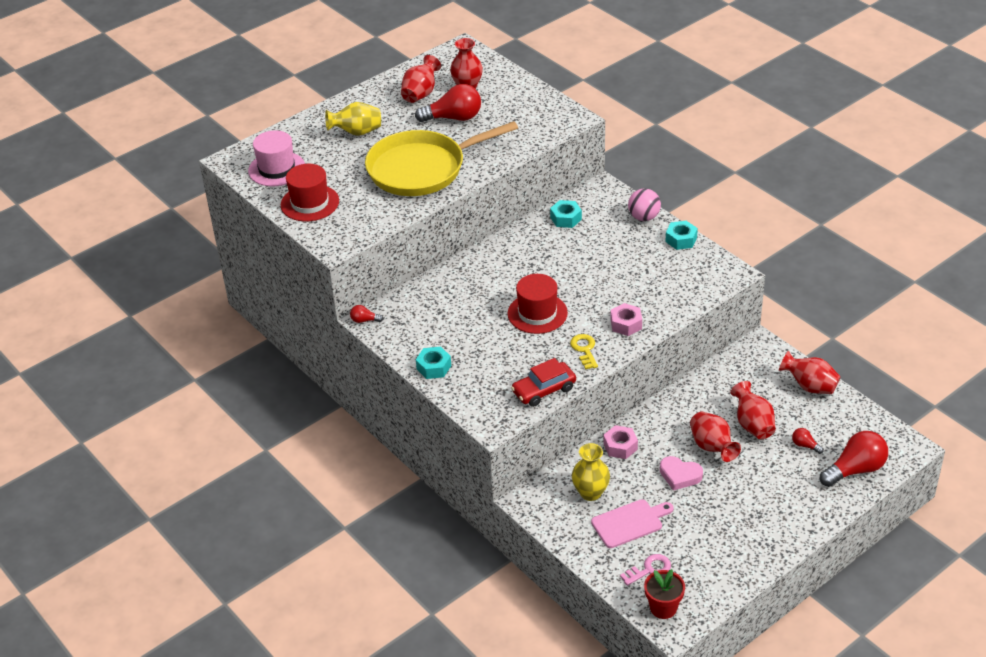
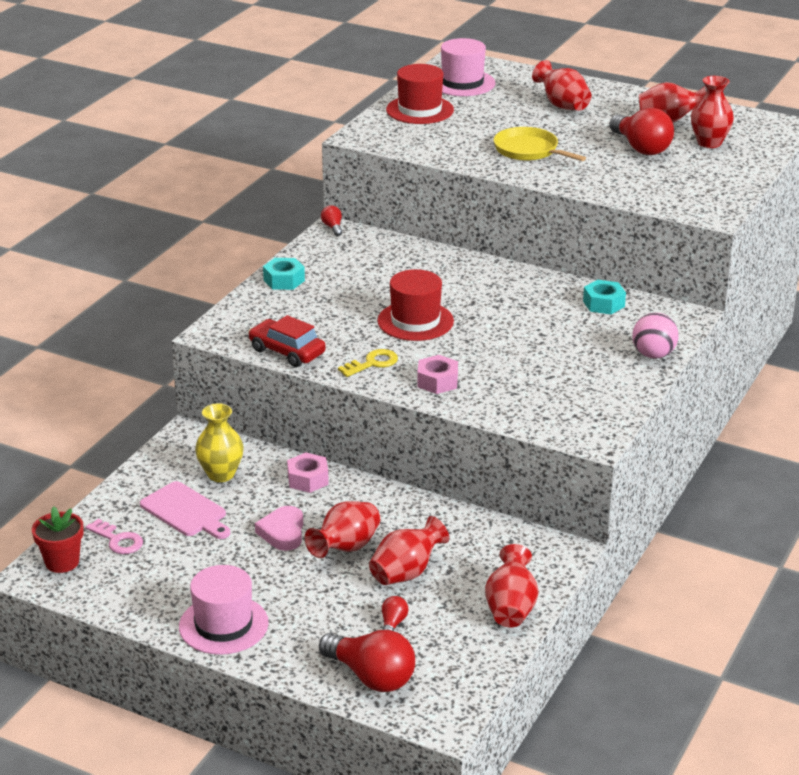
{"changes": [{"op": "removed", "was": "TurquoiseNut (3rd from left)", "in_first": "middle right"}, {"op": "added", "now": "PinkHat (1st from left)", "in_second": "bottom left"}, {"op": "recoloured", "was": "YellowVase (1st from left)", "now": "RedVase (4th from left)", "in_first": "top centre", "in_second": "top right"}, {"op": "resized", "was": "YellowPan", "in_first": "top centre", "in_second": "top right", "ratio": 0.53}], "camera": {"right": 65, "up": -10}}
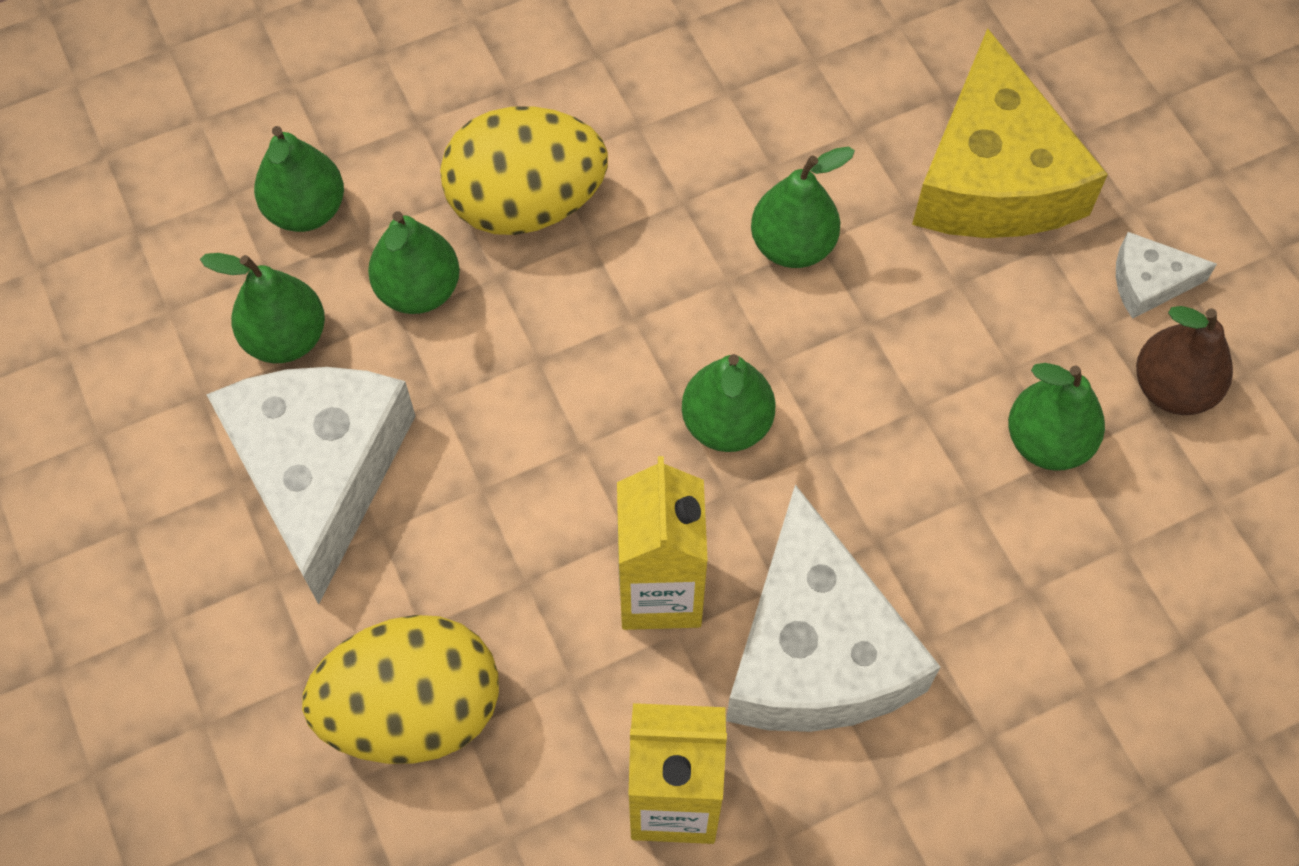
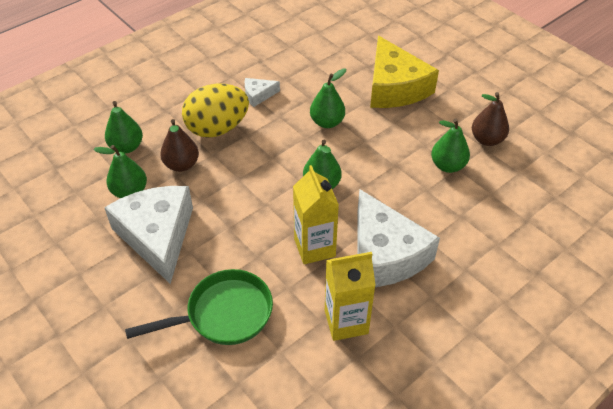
{"changes": [{"op": "moved", "was": "WhiteCheese (3rd from left in the first image)", "now": "WhiteCheese (2nd from left)", "in_first": "top right", "in_second": "top centre"}, {"op": "replaced", "was": "YellowEgg (1st from left)", "now": "GreenPan", "in_first": "bottom left", "in_second": "bottom left"}, {"op": "recoloured", "was": "GreenPear (3rd from left)", "now": "BrownPear (1st from left)", "in_first": "top left", "in_second": "middle left"}], "camera": {"right": -15, "up": -15}}
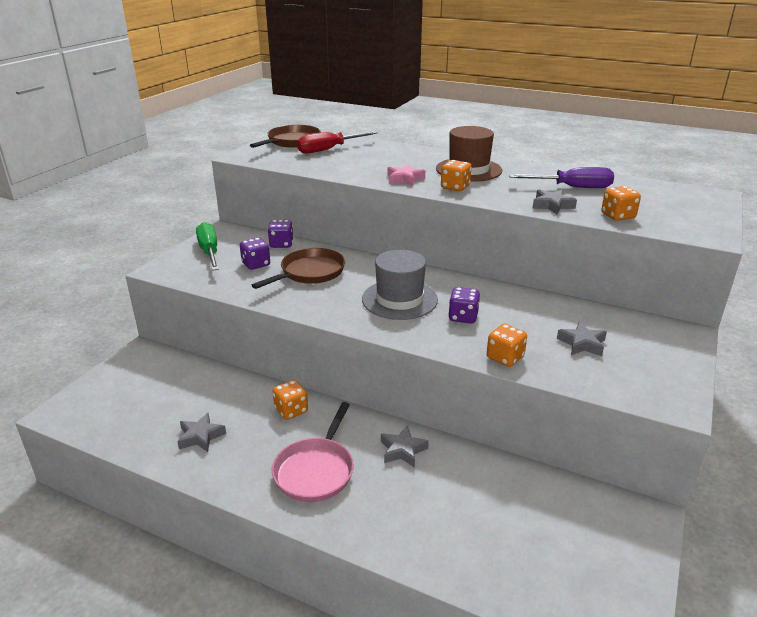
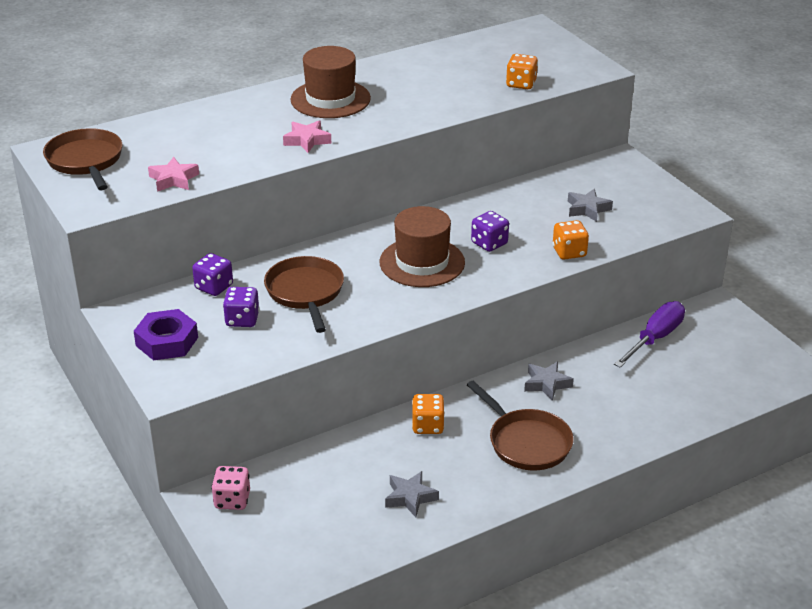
{"changes": [{"op": "removed", "was": "RedScrewdriver", "in_first": "top centre"}, {"op": "removed", "was": "OrangeDice (2nd from left)", "in_first": "top centre"}, {"op": "removed", "was": "GreyStar (3rd from left)", "in_first": "top right"}, {"op": "added", "now": "PinkStar (1st from left)", "in_second": "top left"}, {"op": "added", "now": "PinkDice", "in_second": "bottom left"}, {"op": "moved", "was": "PurpleScrewdriver", "in_first": "top right", "in_second": "middle right"}, {"op": "replaced", "was": "GreenScrewdriver", "now": "PurpleNut", "in_first": "middle left", "in_second": "middle left"}, {"op": "recoloured", "was": "PinkPan", "now": "BrownPan (3rd from left)", "in_first": "bottom centre", "in_second": "bottom centre"}, {"op": "recoloured", "was": "GreyHat", "now": "BrownHat (2nd from left)", "in_first": "centre", "in_second": "centre"}], "camera": {"right": -55, "up": 5}}
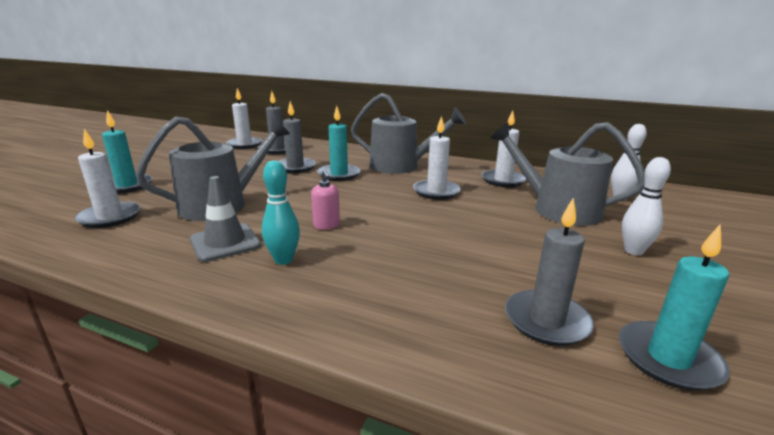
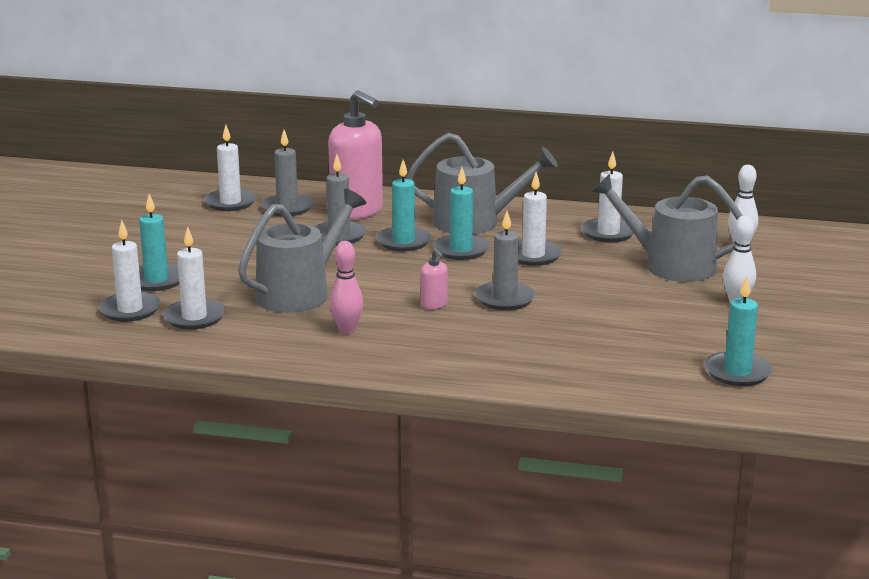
{"changes": [{"op": "removed", "was": "TurquoiseBowlingPin", "in_first": "centre"}, {"op": "added", "now": "WhiteCandle (1st from left)", "in_second": "middle left"}, {"op": "added", "now": "PinkSoapDispenser (1st from left)", "in_second": "top centre"}, {"op": "added", "now": "TurquoiseCandle (3rd from left)", "in_second": "centre"}, {"op": "moved", "was": "GreyCandle (3rd from left)", "in_first": "middle right", "in_second": "centre"}, {"op": "replaced", "was": "GreyTrafficCone", "now": "PinkBowlingPin", "in_first": "middle left", "in_second": "centre"}], "camera": {"right": -10, "up": 0}}
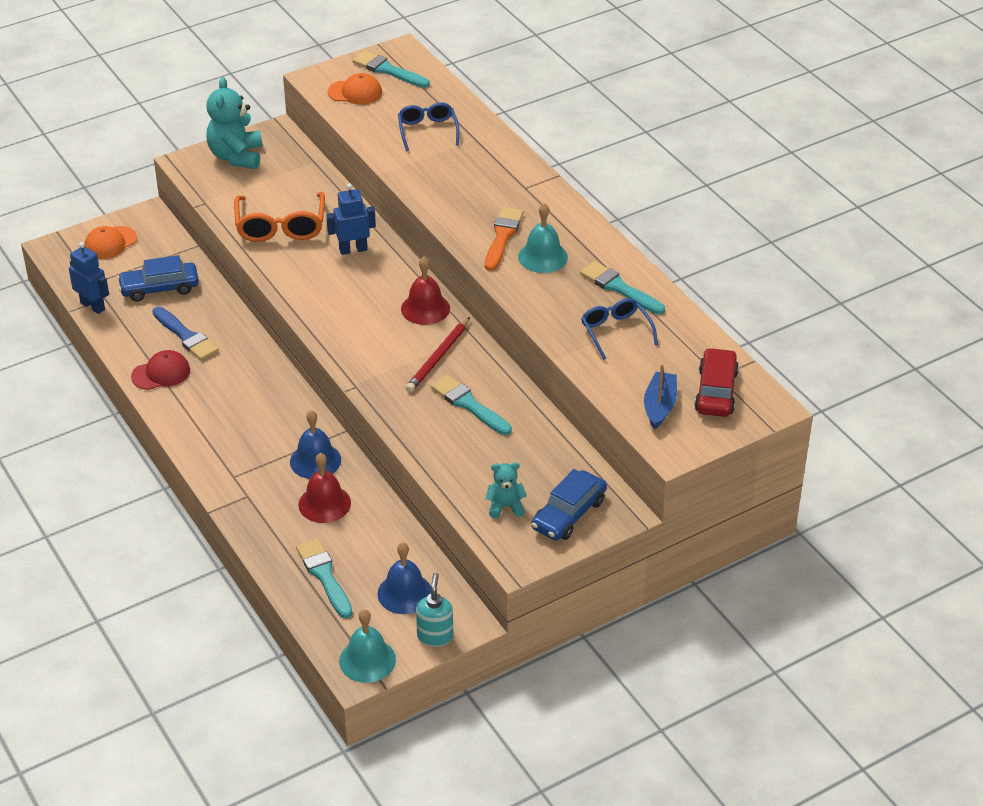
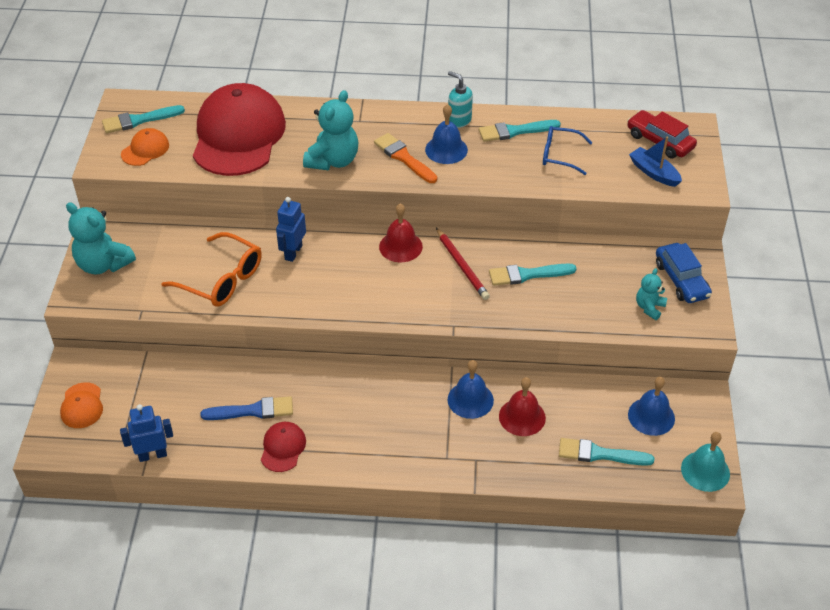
{"changes": [{"op": "removed", "was": "BlueCar (1st from left)", "in_first": "middle left"}, {"op": "added", "now": "TurquoiseTeddyBear (2nd from left)", "in_second": "top centre"}, {"op": "moved", "was": "TurquoiseSoapDispenser", "in_first": "bottom centre", "in_second": "top centre"}, {"op": "replaced", "was": "BlueGlasses (1st from left)", "now": "RedCap (1st from left)", "in_first": "top centre", "in_second": "top left"}, {"op": "recoloured", "was": "TurquoiseBell (2nd from left)", "now": "BlueBell (1st from left)", "in_first": "top centre", "in_second": "top centre"}], "camera": {"right": -55, "up": 5}}
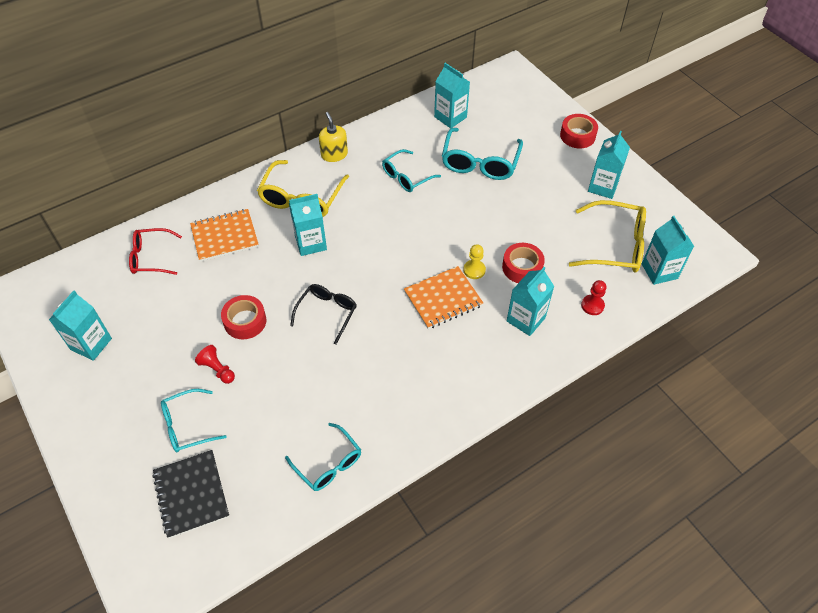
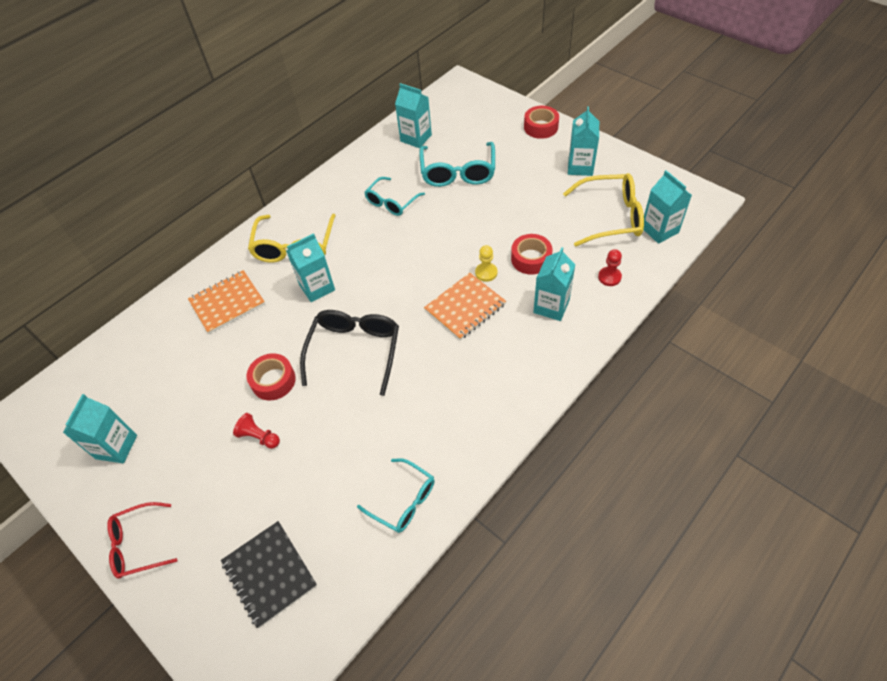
{"changes": [{"op": "removed", "was": "TurquoiseGlasses (1st from left)", "in_first": "bottom left"}, {"op": "removed", "was": "YellowSoapDispenser", "in_first": "top centre"}, {"op": "moved", "was": "RedGlasses", "in_first": "middle left", "in_second": "bottom left"}, {"op": "resized", "was": "BlackGlasses", "in_first": "centre", "in_second": "centre", "ratio": 1.55}], "camera": {"right": -10, "up": 0}}
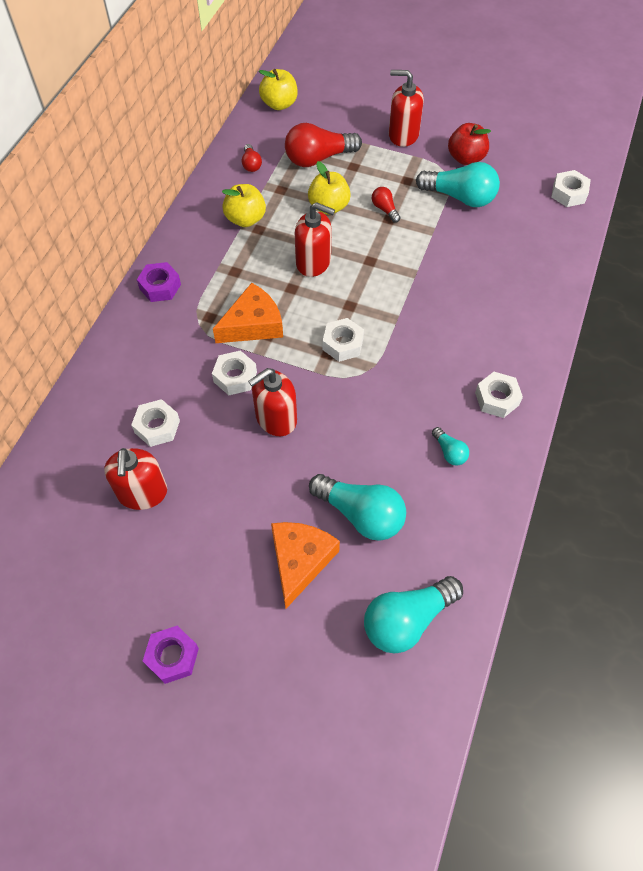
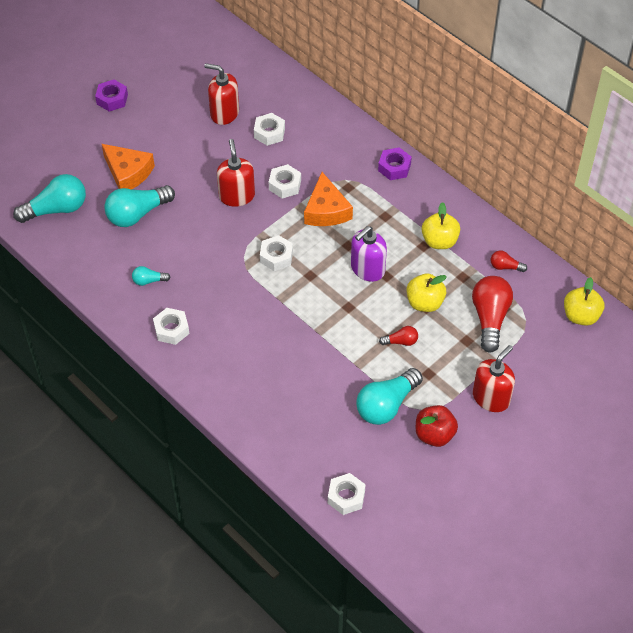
{"changes": [{"op": "recoloured", "was": "RedSoapDispenser (3rd from left)", "now": "PurpleSoapDispenser", "in_first": "top centre", "in_second": "centre"}, {"op": "turned", "was": "TurquoiseLightBulb (2nd from left in the first image)", "in_first": "bottom centre", "in_second": "top left", "clockwise": 75}], "camera": {"right": 115, "up": -5}}
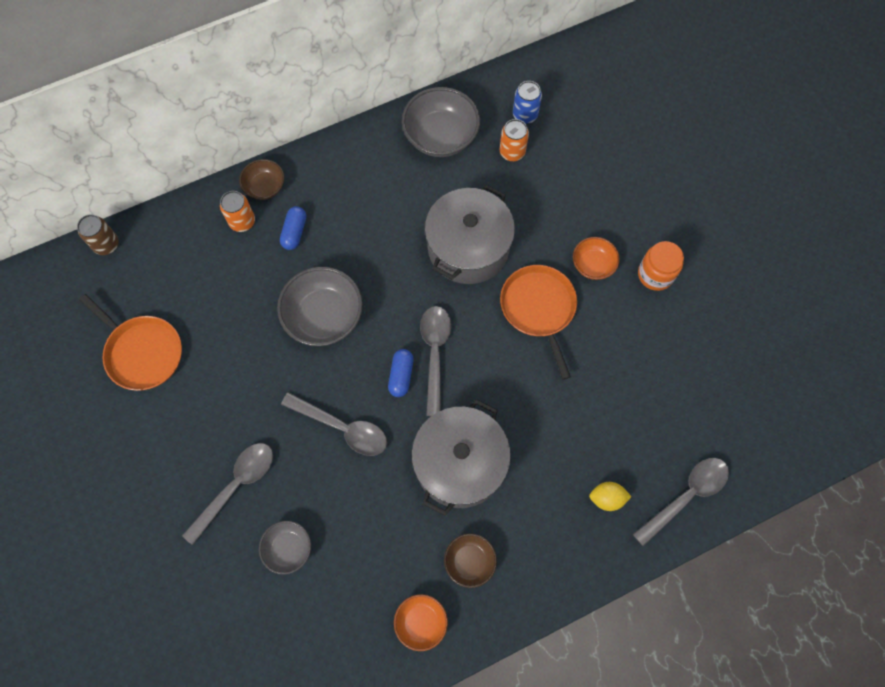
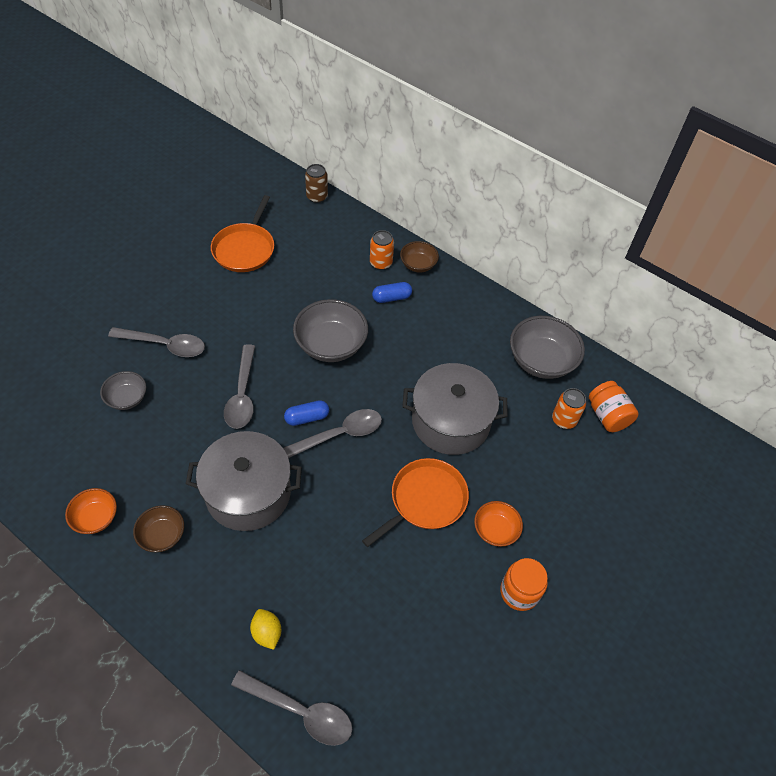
{"changes": [{"op": "replaced", "was": "BlueCan", "now": "OrangeJar (2nd from left)", "in_first": "top centre", "in_second": "middle right"}], "camera": {"right": 60, "up": -15}}
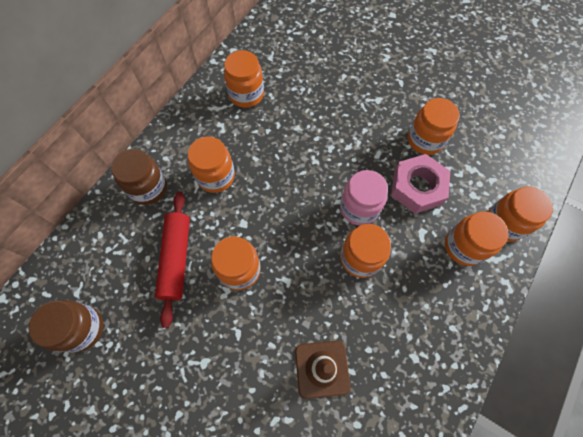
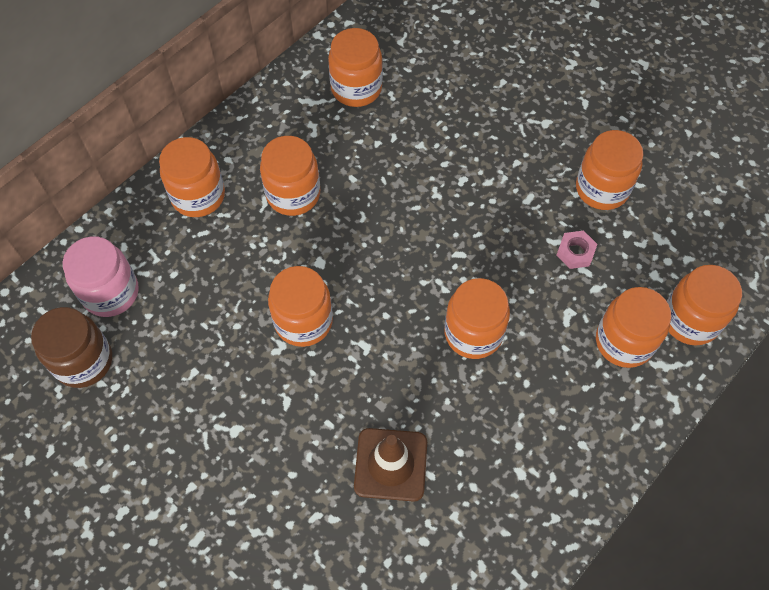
{"changes": [{"op": "removed", "was": "RedRollingPin", "in_first": "middle left"}, {"op": "moved", "was": "PinkJar", "in_first": "centre", "in_second": "middle left"}, {"op": "recoloured", "was": "BrownJar (2nd from left)", "now": "OrangeJar (1st from left)", "in_first": "middle left", "in_second": "top left"}, {"op": "resized", "was": "PinkNut", "in_first": "middle right", "in_second": "middle right", "ratio": 0.48}], "camera": {"right": 10, "up": -5}}
